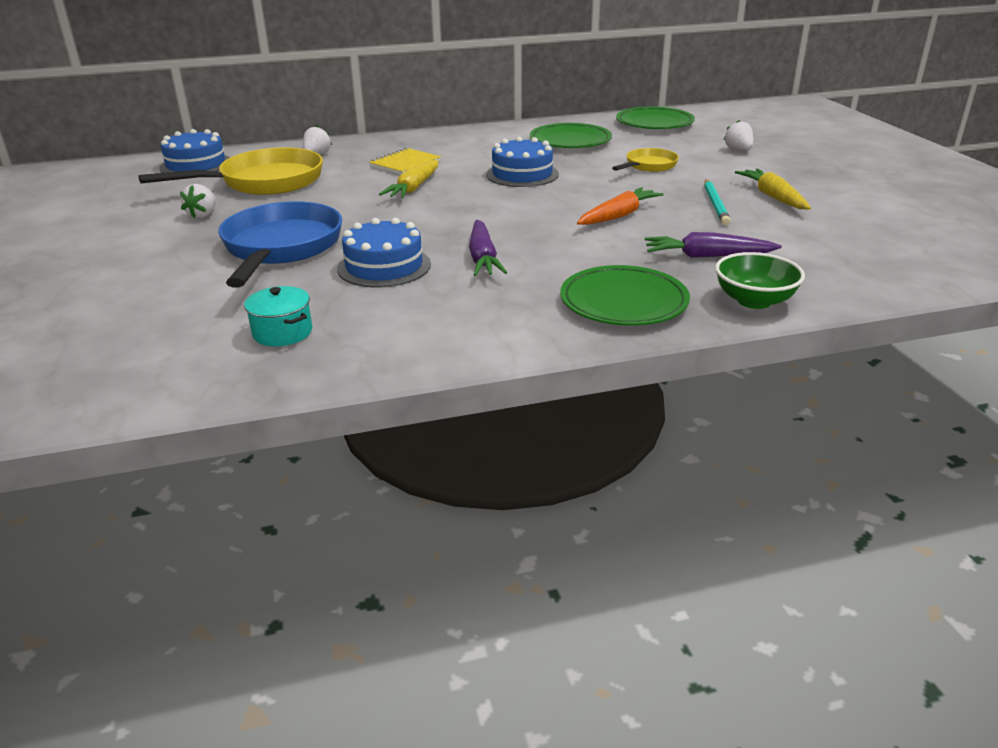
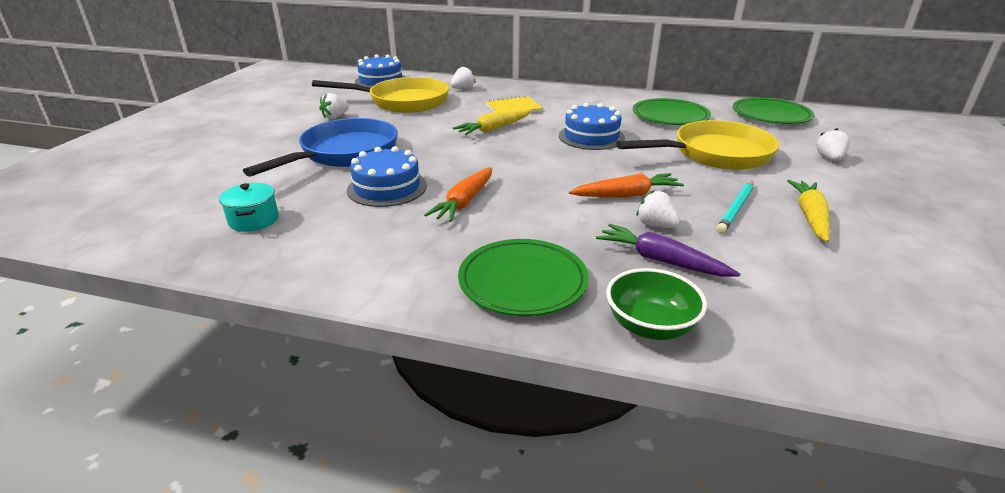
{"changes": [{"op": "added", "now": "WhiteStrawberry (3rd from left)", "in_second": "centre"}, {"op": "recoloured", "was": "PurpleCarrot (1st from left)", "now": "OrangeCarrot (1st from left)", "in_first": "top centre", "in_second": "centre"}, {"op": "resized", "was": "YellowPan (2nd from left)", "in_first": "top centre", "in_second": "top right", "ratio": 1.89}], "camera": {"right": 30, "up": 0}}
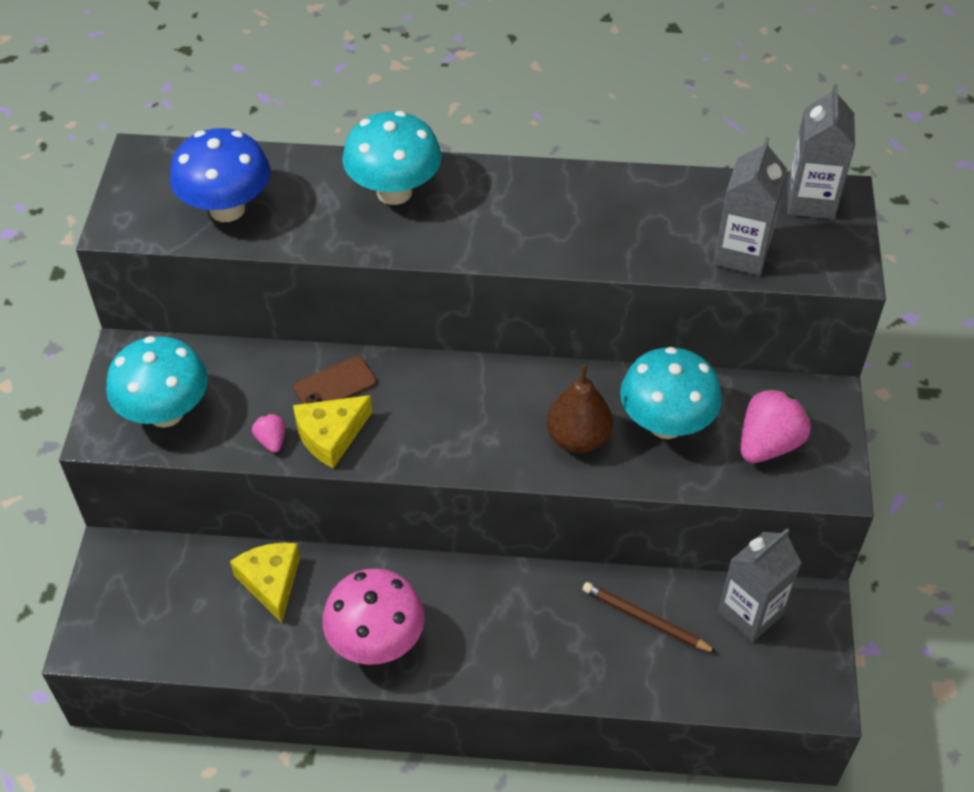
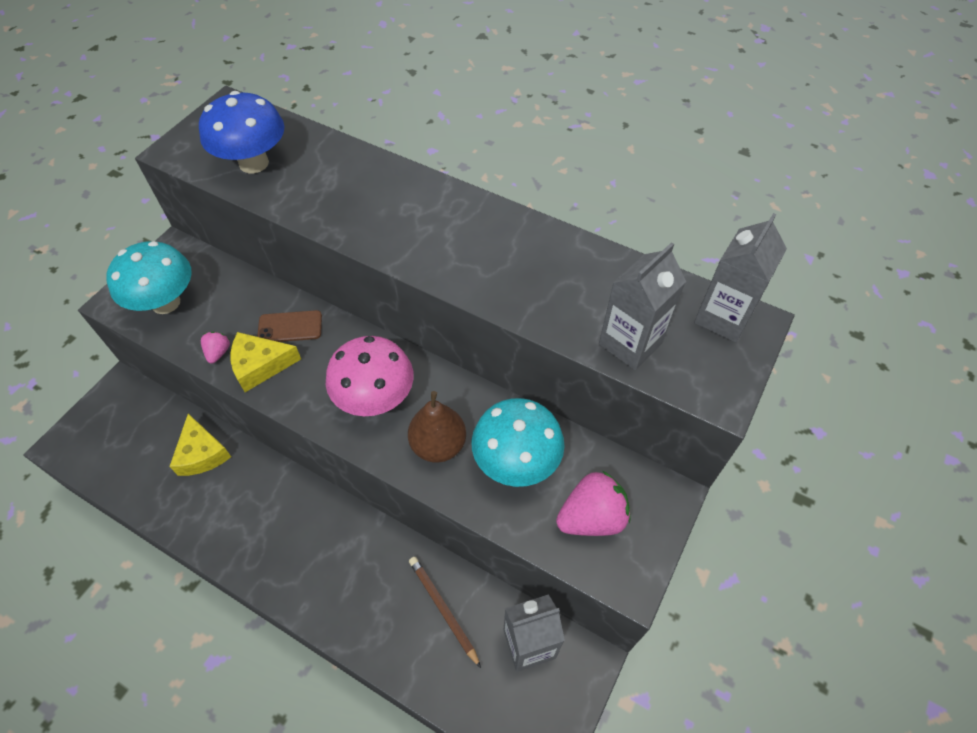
{"changes": [{"op": "removed", "was": "TurquoiseMushroom (2nd from left)", "in_first": "top centre"}, {"op": "moved", "was": "PinkMushroom", "in_first": "bottom centre", "in_second": "centre"}, {"op": "turned", "was": "YellowCheese (1st from left)", "in_first": "bottom left", "in_second": "middle left", "clockwise": 150}], "camera": {"right": 25, "up": 5}}
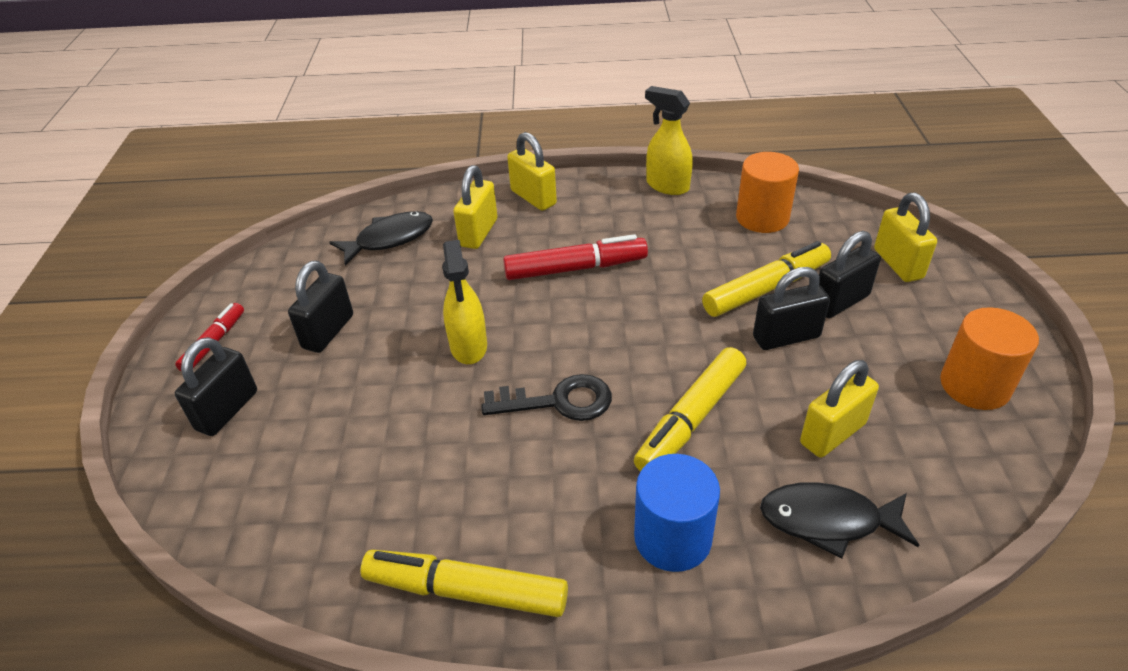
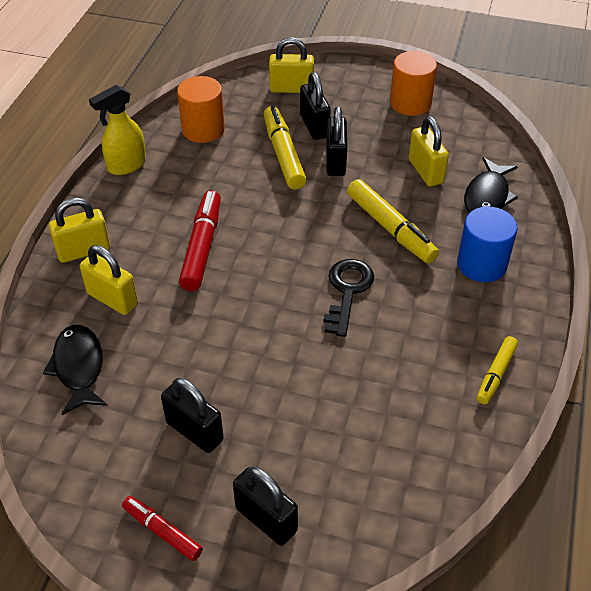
{"changes": [{"op": "removed", "was": "YellowSprayBottle (1st from left)", "in_first": "centre"}, {"op": "resized", "was": "YellowMarker (1st from left in the first image)", "in_first": "bottom centre", "in_second": "middle right", "ratio": 0.6}], "camera": {"right": -75, "up": 5}}
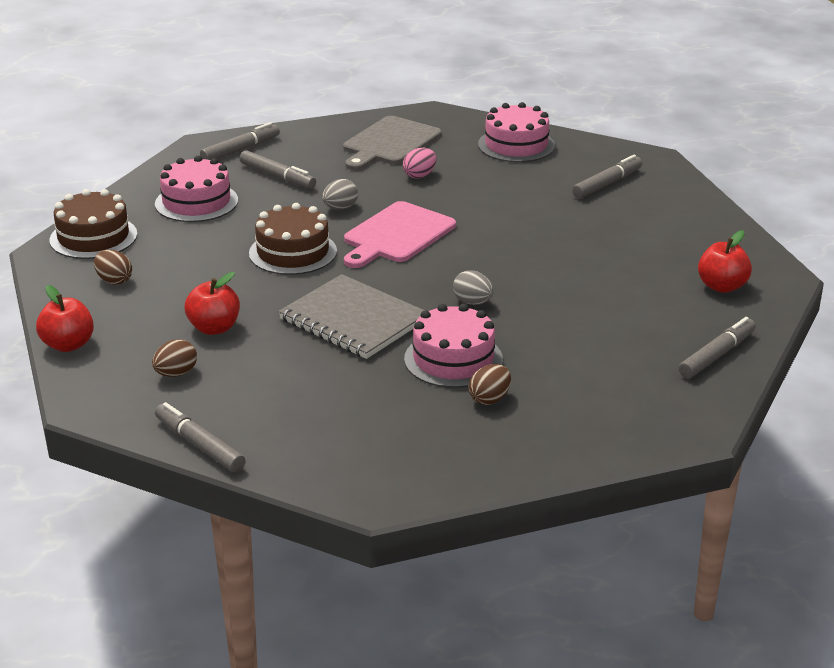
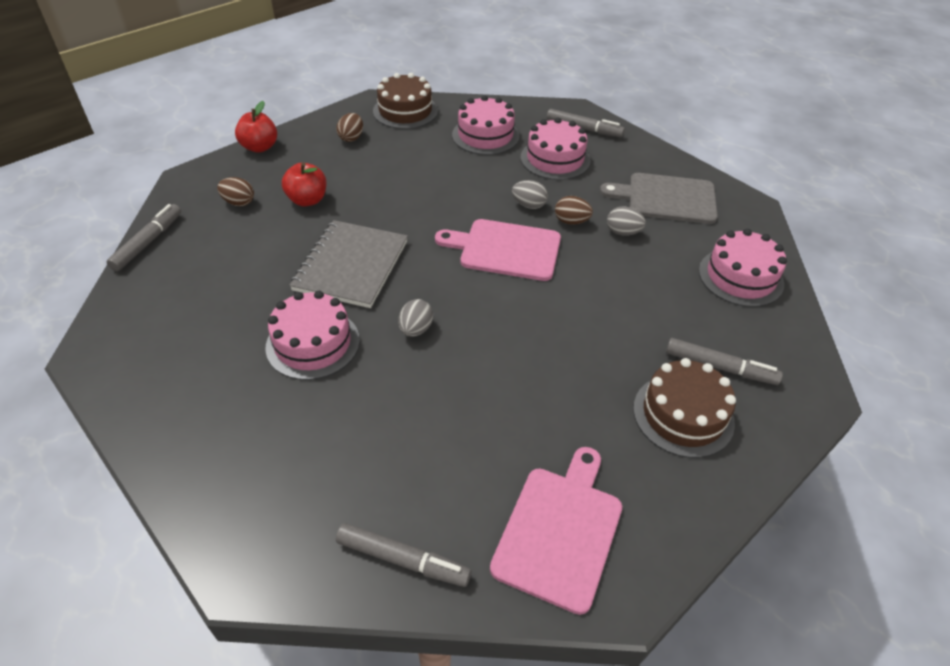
{"changes": [{"op": "moved", "was": "BrownCake (2nd from left)", "in_first": "centre", "in_second": "middle right"}, {"op": "moved", "was": "BrownEgg (3rd from left)", "in_first": "centre", "in_second": "top centre"}, {"op": "replaced", "was": "GreyMarker (3rd from left)", "now": "PinkCake (3rd from left)", "in_first": "top centre", "in_second": "top centre"}, {"op": "replaced", "was": "RedApple (3rd from left)", "now": "PinkCuttingBoard (2nd from left)", "in_first": "middle right", "in_second": "bottom centre"}, {"op": "recoloured", "was": "PinkEgg", "now": "GreyEgg (3rd from left)", "in_first": "top centre", "in_second": "top centre"}], "camera": {"right": 65, "up": 15}}
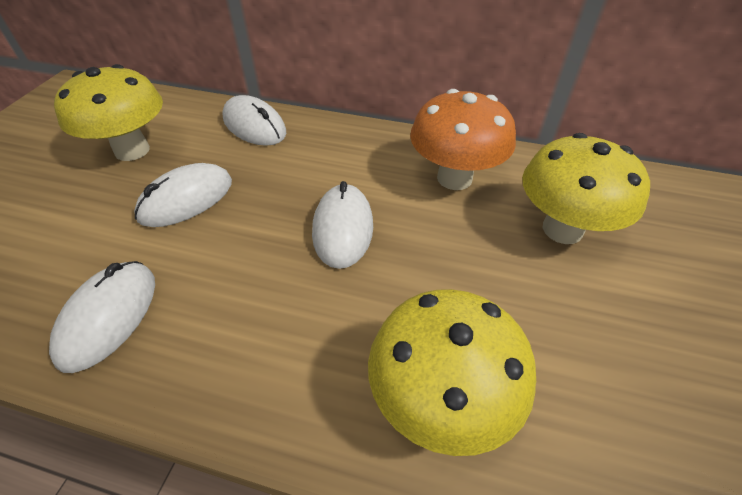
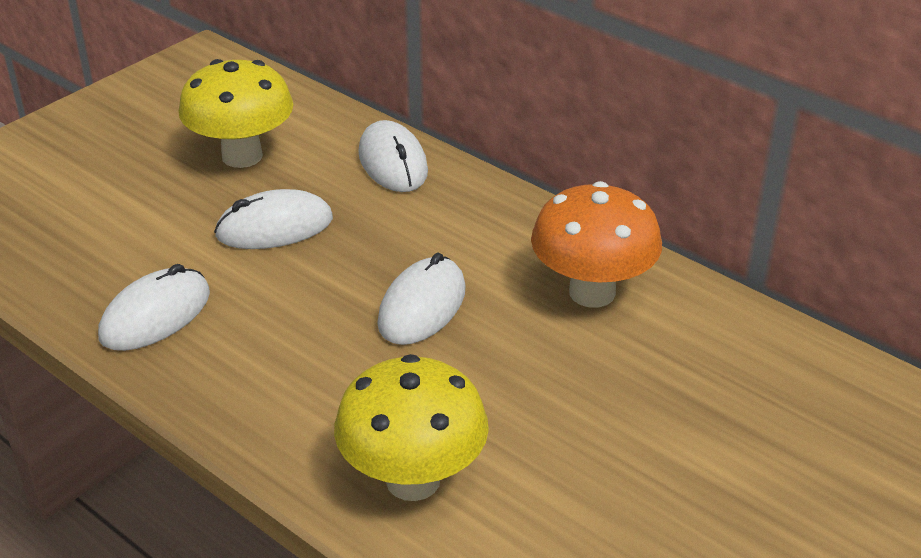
{"changes": [{"op": "removed", "was": "YellowMushroom (3rd from left)", "in_first": "middle right"}], "camera": {"right": 25, "up": -10}}
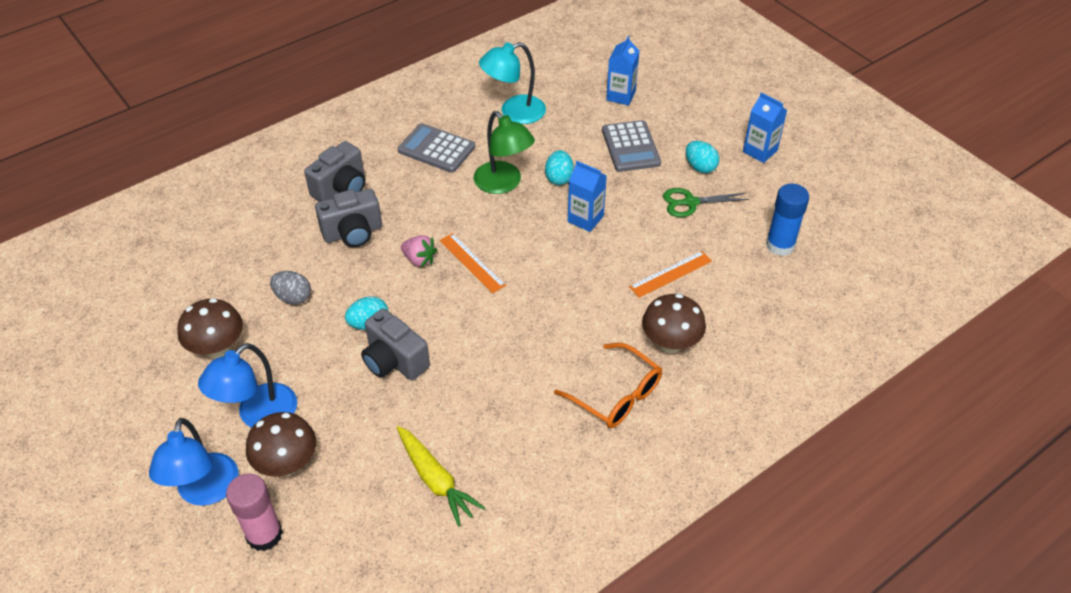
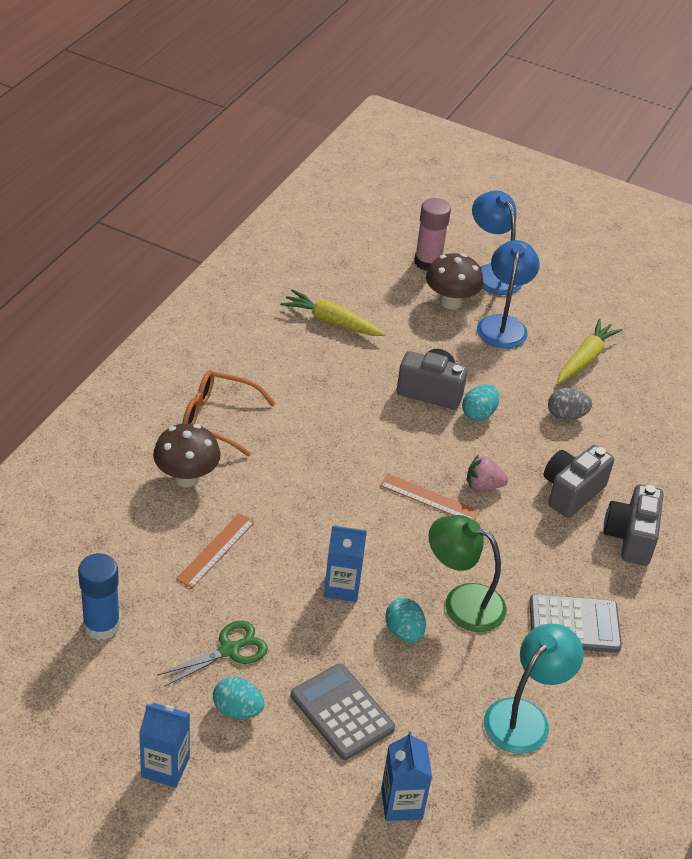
{"changes": [{"op": "replaced", "was": "BrownMushroom (1st from left)", "now": "YellowCarrot (2nd from left)", "in_first": "middle left", "in_second": "middle right"}], "camera": {"right": 150, "up": -5}}
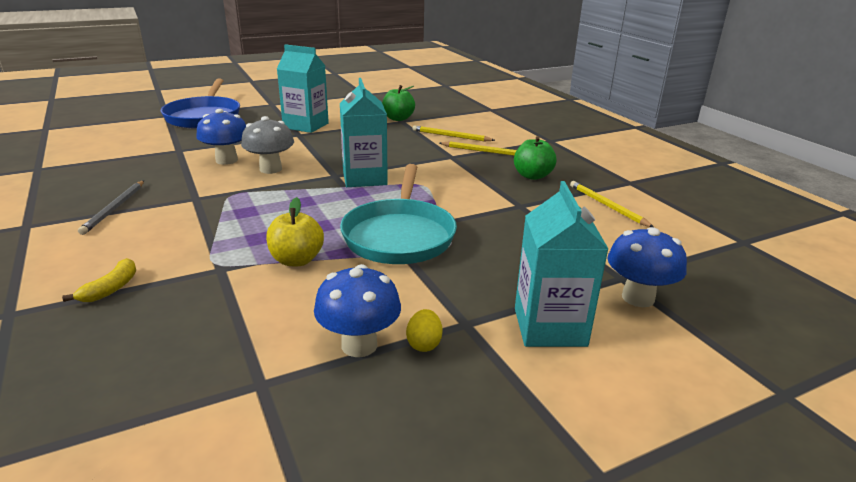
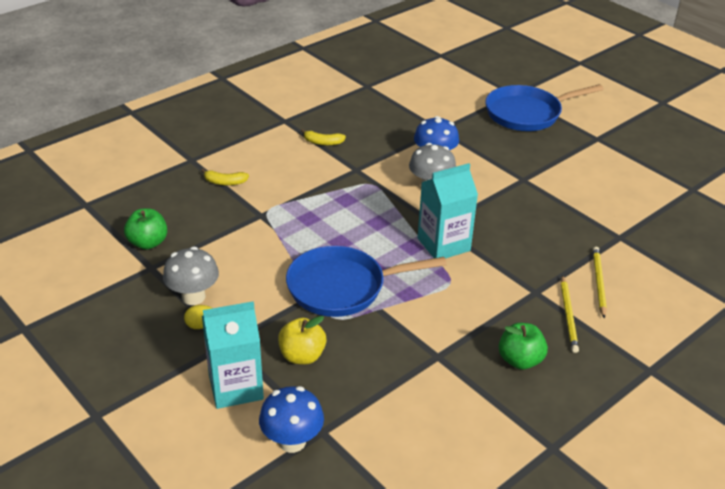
{"changes": [{"op": "removed", "was": "TurquoiseCarton (1st from left)", "in_first": "top centre"}, {"op": "removed", "was": "YellowPencil (3rd from left)", "in_first": "middle right"}, {"op": "moved", "was": "YellowApple", "in_first": "centre", "in_second": "bottom centre"}, {"op": "moved", "was": "GreenApple (1st from left)", "in_first": "top centre", "in_second": "middle left"}, {"op": "replaced", "was": "GreyPencil", "now": "YellowBanana (2nd from left)", "in_first": "middle left", "in_second": "top centre"}, {"op": "recoloured", "was": "BlueMushroom (2nd from left)", "now": "GreyMushroom (1st from left)", "in_first": "centre", "in_second": "middle left"}, {"op": "recoloured", "was": "TurquoisePan", "now": "BluePan (1st from left)", "in_first": "centre", "in_second": "centre"}], "camera": {"right": 75, "up": 10}}
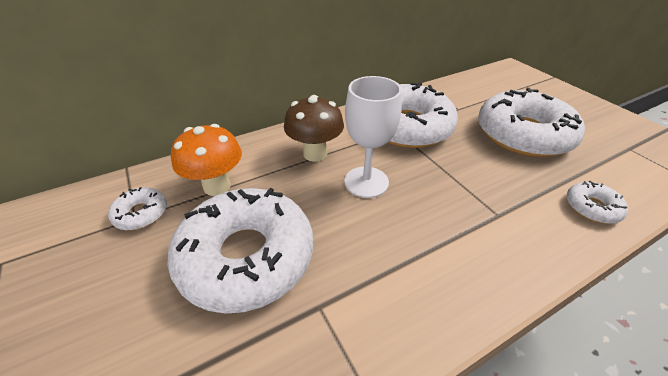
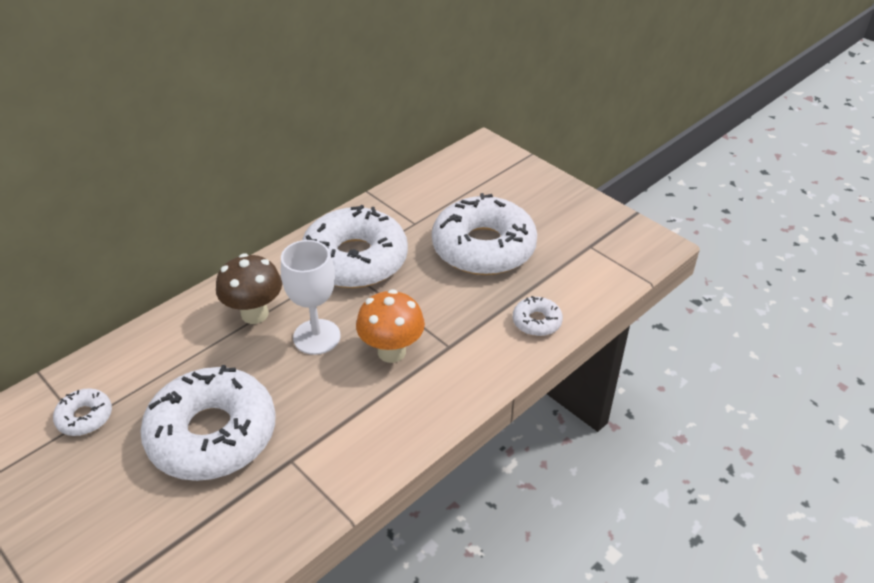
{"changes": [{"op": "moved", "was": "OrangeMushroom", "in_first": "middle left", "in_second": "centre"}], "camera": {"right": -15, "up": 0}}
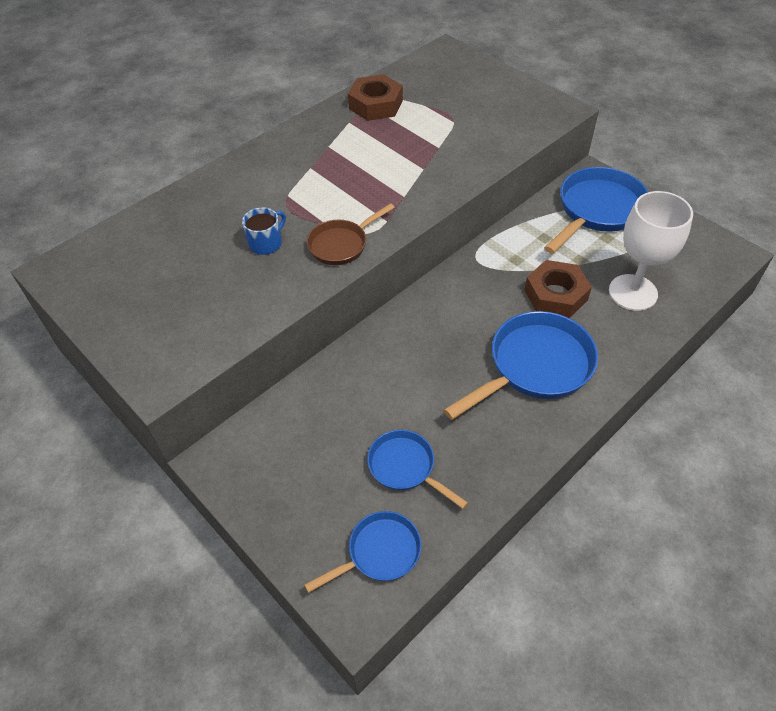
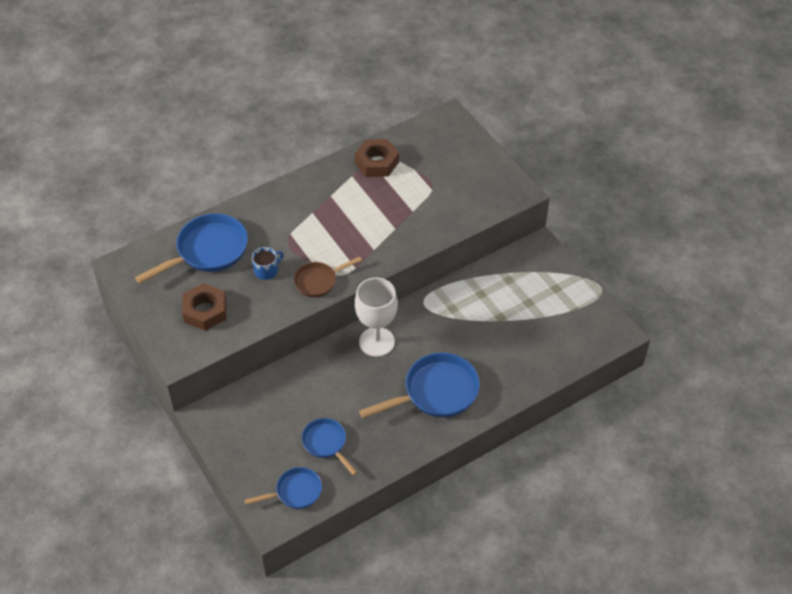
{"changes": [{"op": "moved", "was": "BrownNut (2nd from left in the first image)", "now": "BrownNut (1st from left)", "in_first": "middle right", "in_second": "middle left"}, {"op": "moved", "was": "BluePan (4th from left in the first image)", "now": "BluePan (1st from left)", "in_first": "top right", "in_second": "middle left"}, {"op": "moved", "was": "WhiteGoblet", "in_first": "middle right", "in_second": "centre"}], "camera": {"right": 10, "up": 0}}
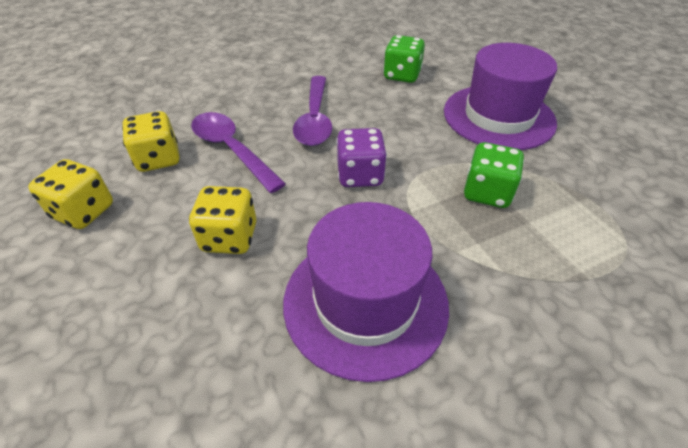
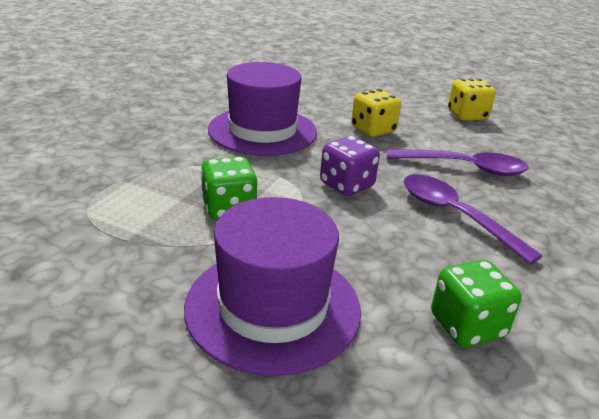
{"changes": [{"op": "removed", "was": "YellowDice (2nd from left)", "in_first": "top left"}], "camera": {"right": 140, "up": -15}}
